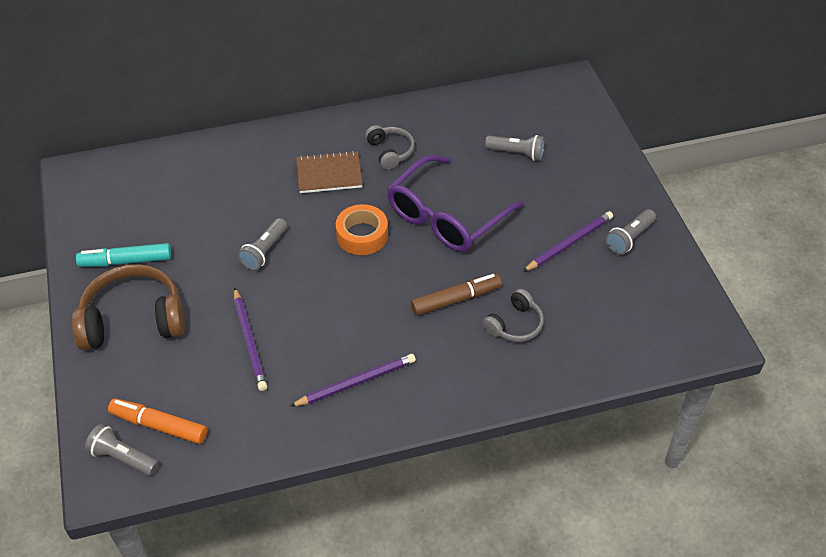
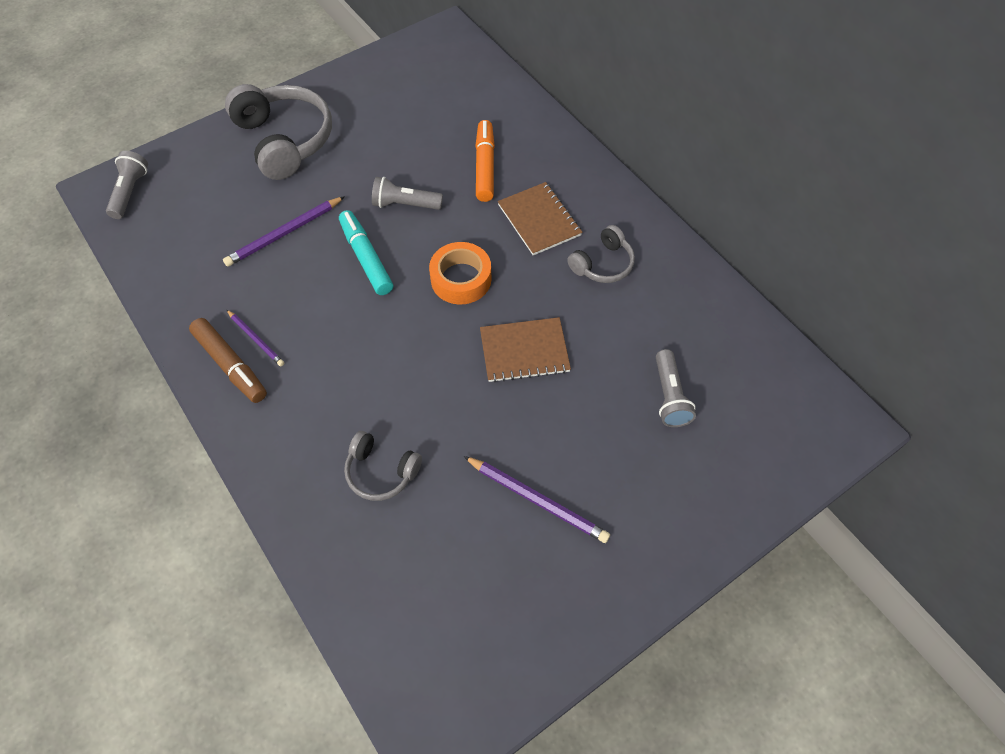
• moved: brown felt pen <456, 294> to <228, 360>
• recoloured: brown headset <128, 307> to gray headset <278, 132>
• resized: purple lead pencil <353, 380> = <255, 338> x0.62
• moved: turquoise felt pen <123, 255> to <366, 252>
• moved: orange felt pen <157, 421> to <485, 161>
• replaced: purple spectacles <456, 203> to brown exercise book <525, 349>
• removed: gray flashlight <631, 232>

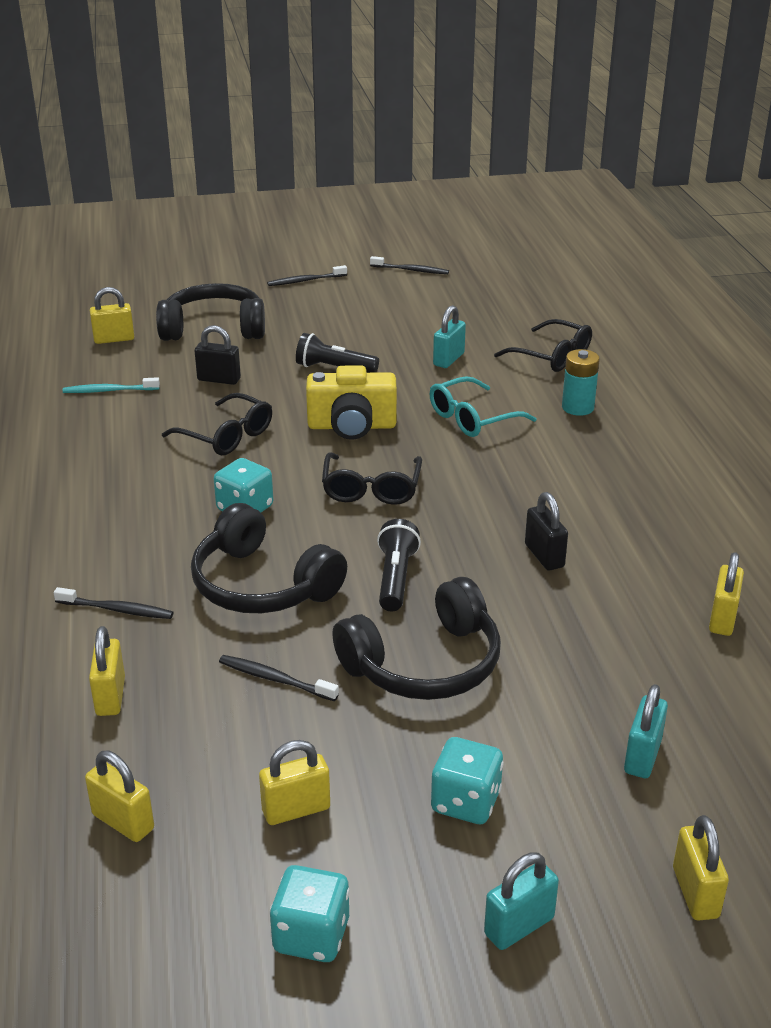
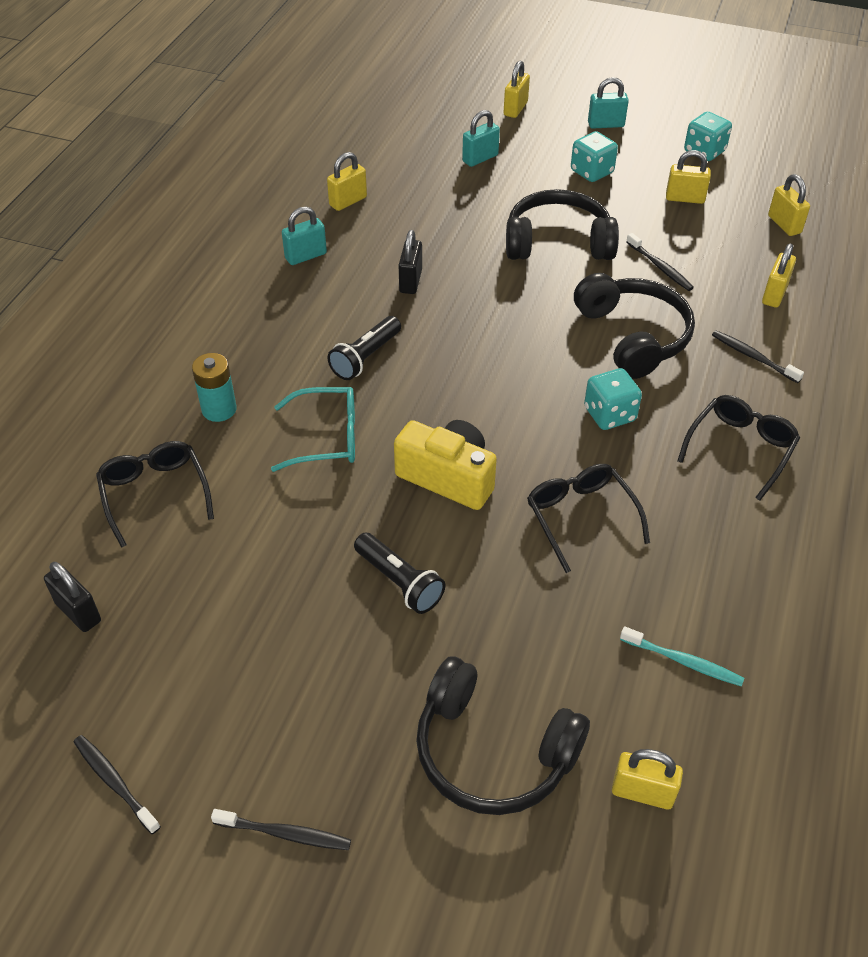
• moved: jet-black padlock <218, 355> to <72, 597>
• moved: turquoise padlock <449, 336> to <304, 235>
• moved: jet-black flashlight <399, 565> to <364, 348>
• moved: jet-black spectacles <372, 478> to <738, 448>

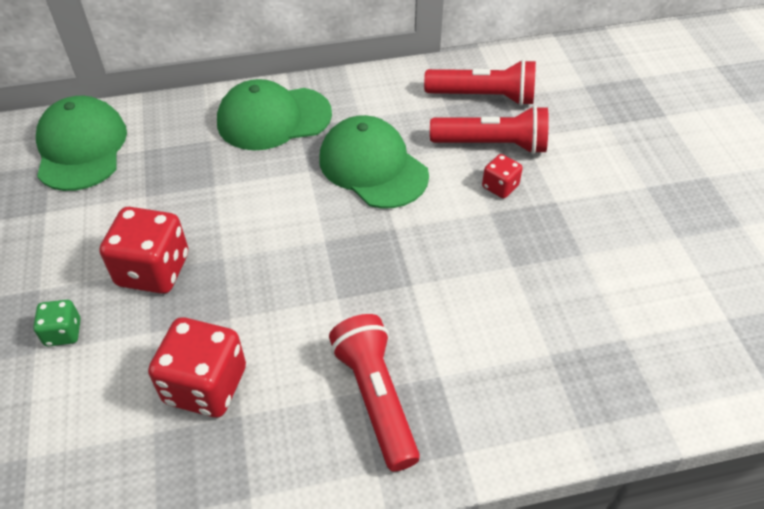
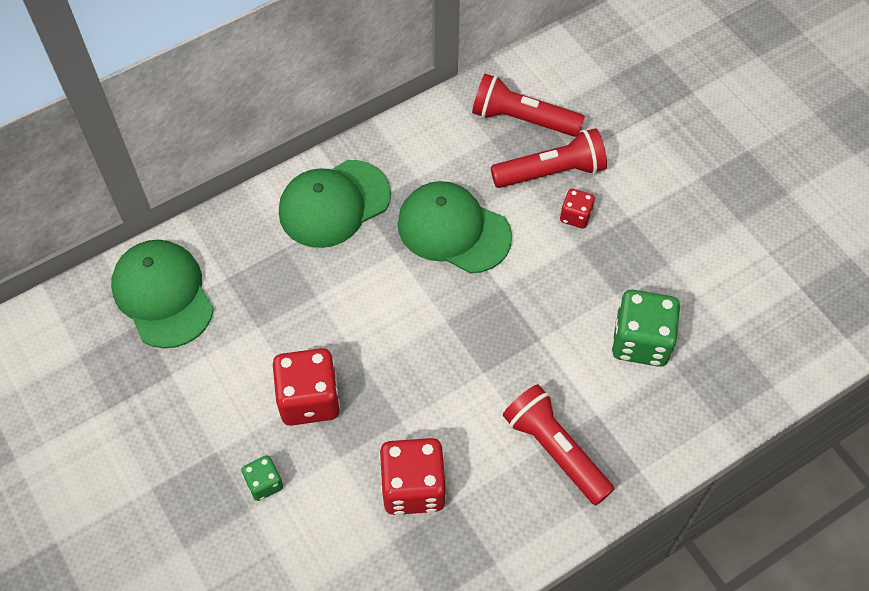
• turned: red flashlight <480, 82> = <528, 105> 150 degrees counterclockwise
• added: green die <646, 328>

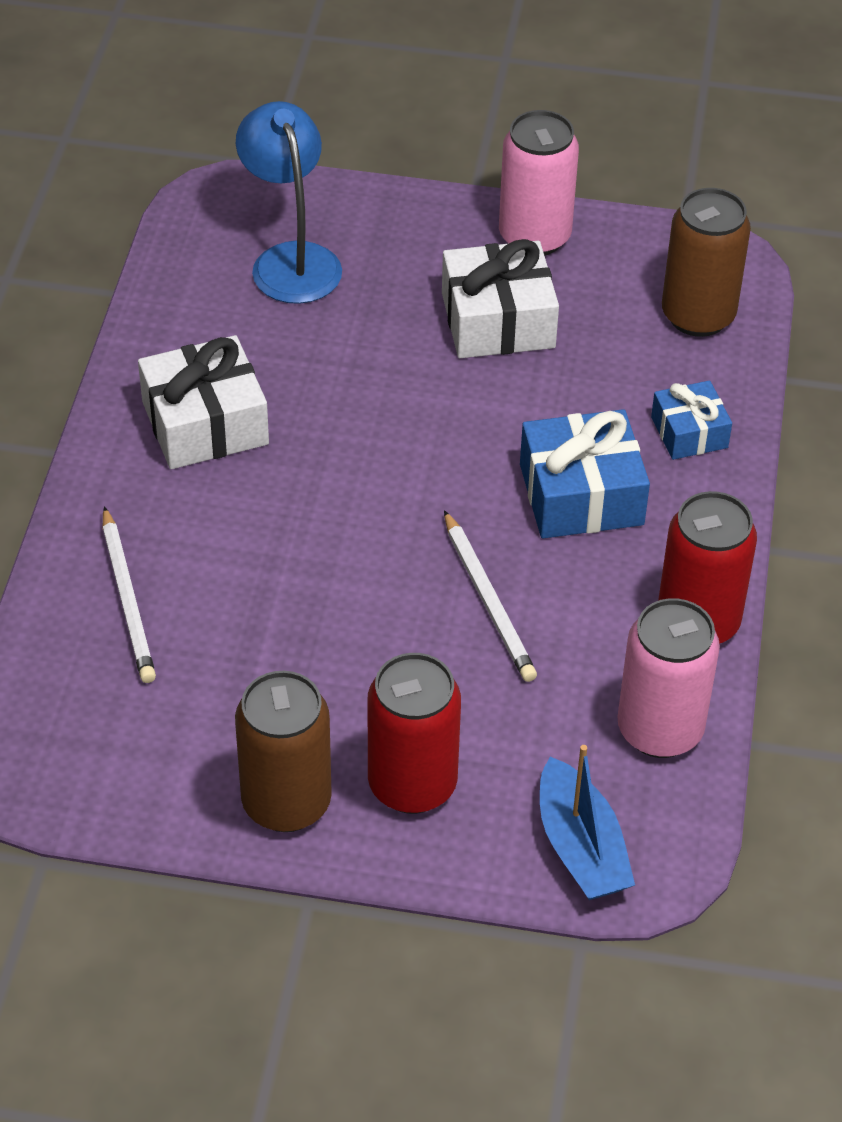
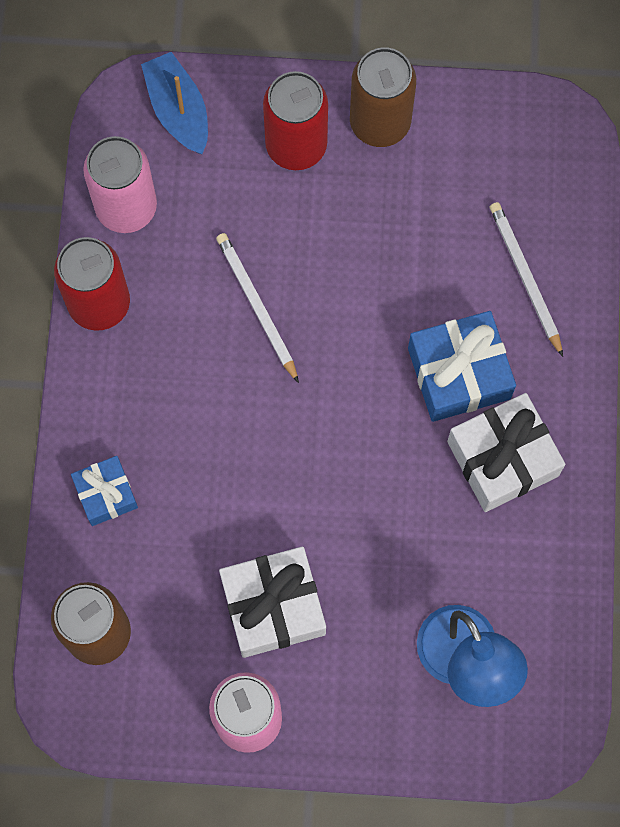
• moved: blue gift <585, 474> to <462, 366>

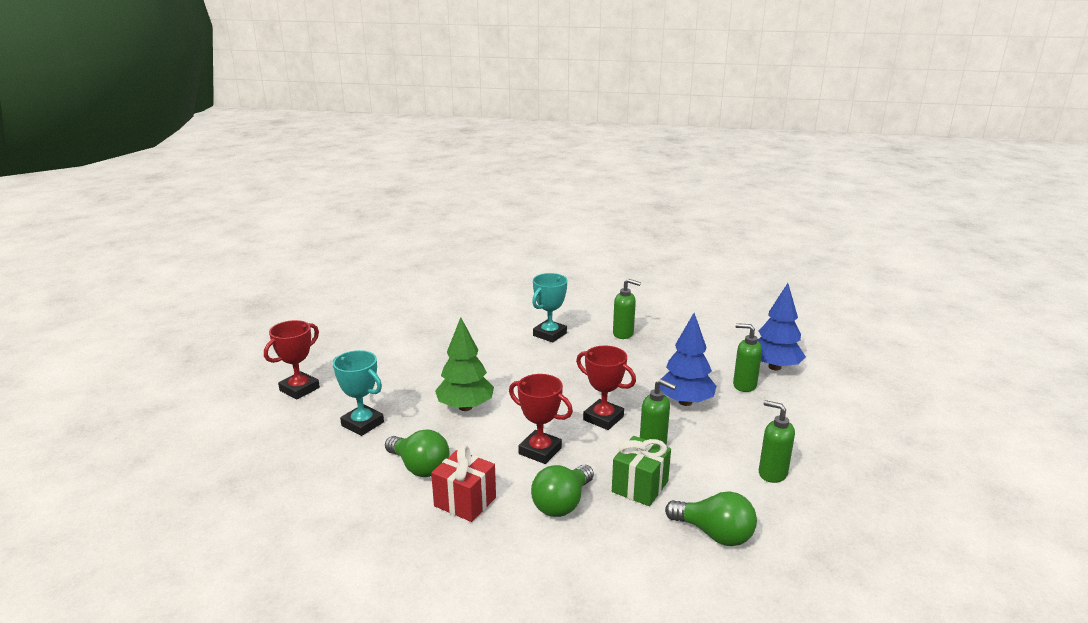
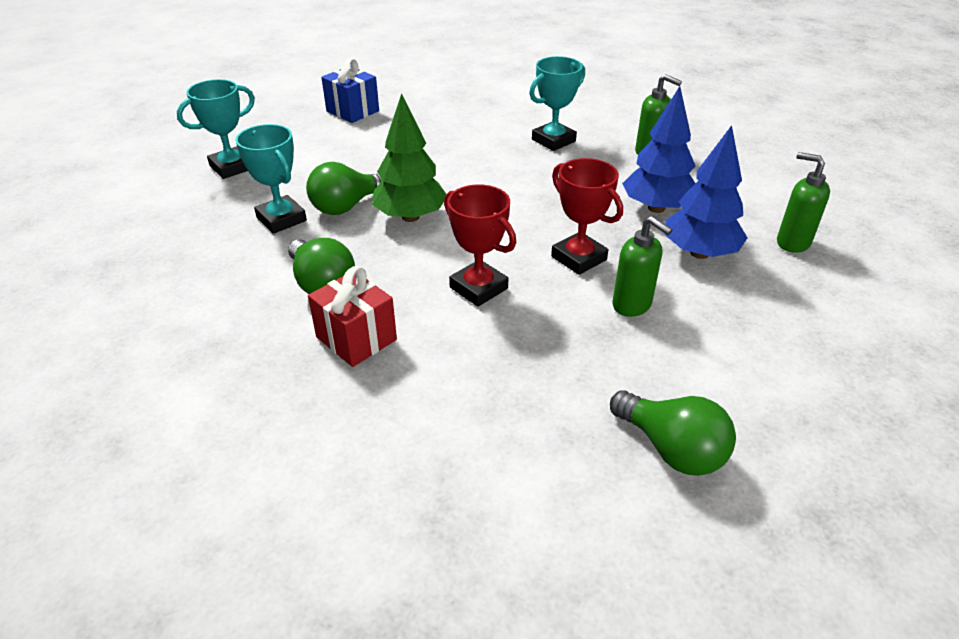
• recoloured: red trophy <292, 359> to turquoise trophy <216, 129>
• moved: green lightbulb <562, 490> to <344, 188>
• added: blue gift <350, 90>
• moved: blue tree <781, 327> to <659, 149>
• removed: green gift <641, 471>
• removed: green soap pump <777, 441>

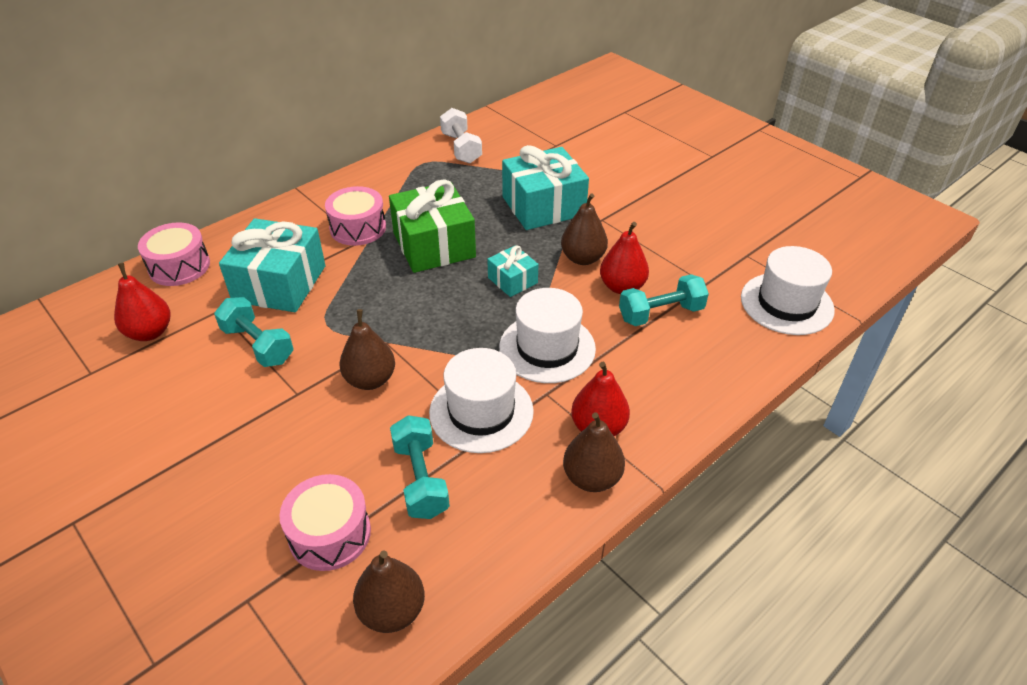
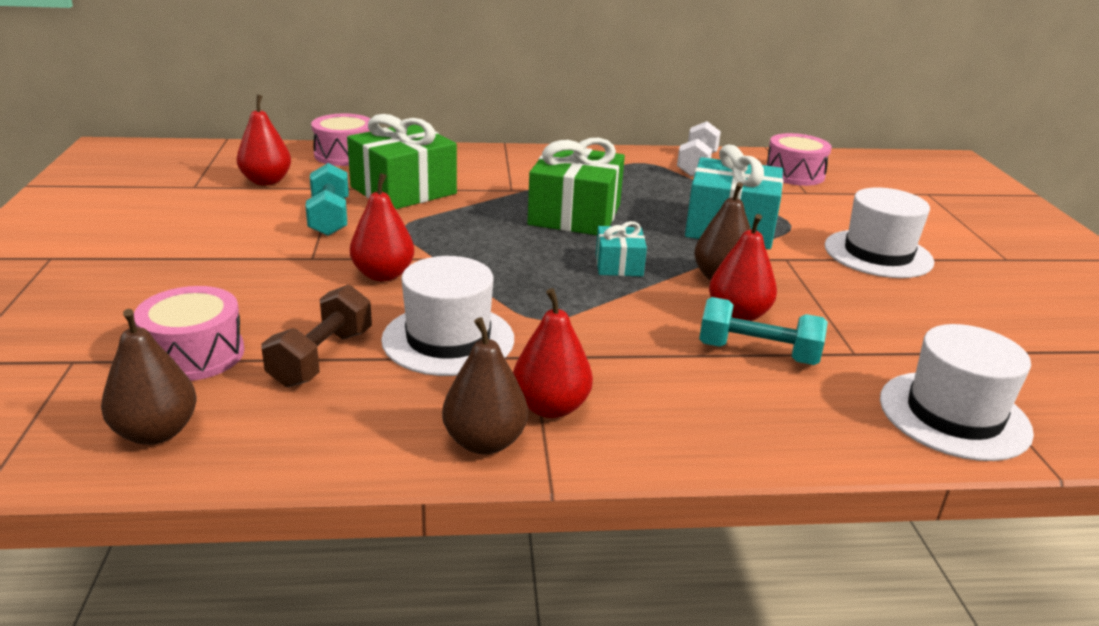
• recoloured: turquoise free weight <420, 467> to brown free weight <316, 336>
• recoloured: turquoise gift <272, 265> to green gift <402, 161>
• recoloured: brown pear fruit <367, 349> to red pear fruit <382, 227>
• moved: pink drum <355, 216> to <799, 159>
• moved: white tall hat <547, 335> to <879, 232>

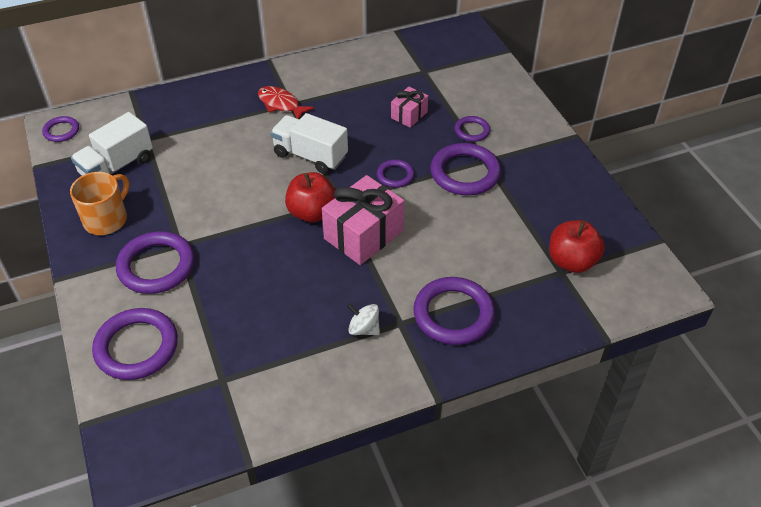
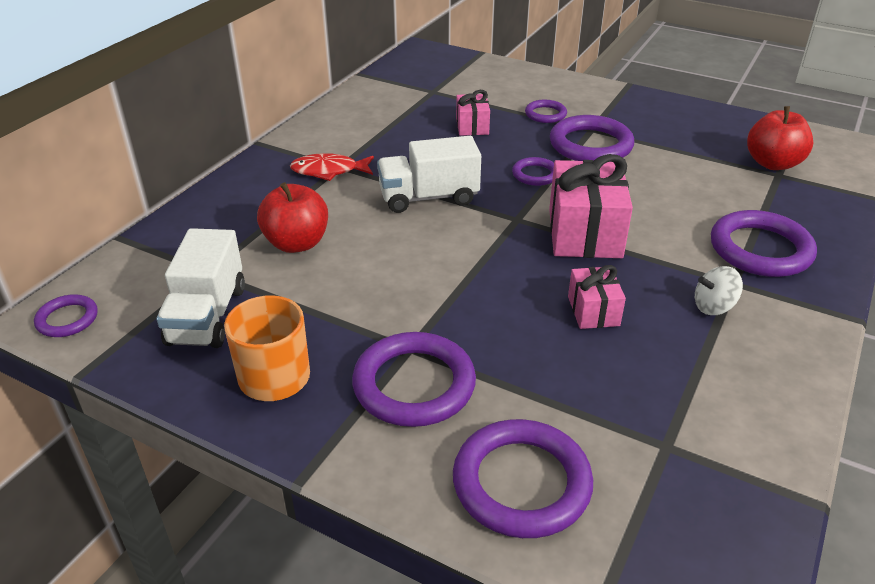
• moved: red apple fruit <310, 197> to <292, 217>
• added: pink gift <597, 297>

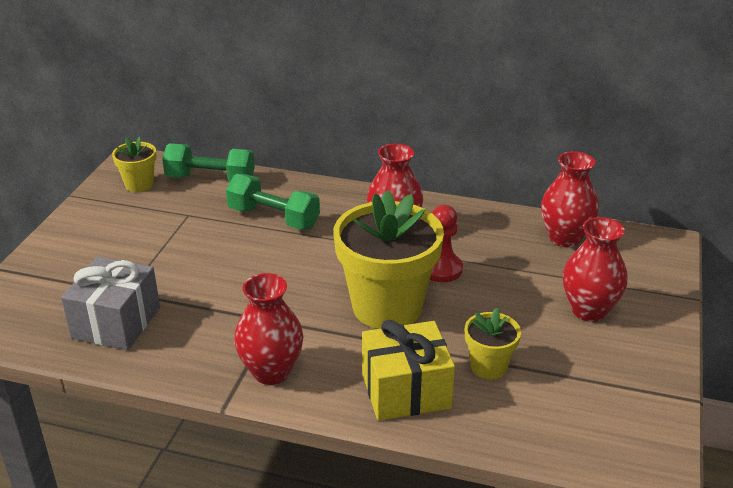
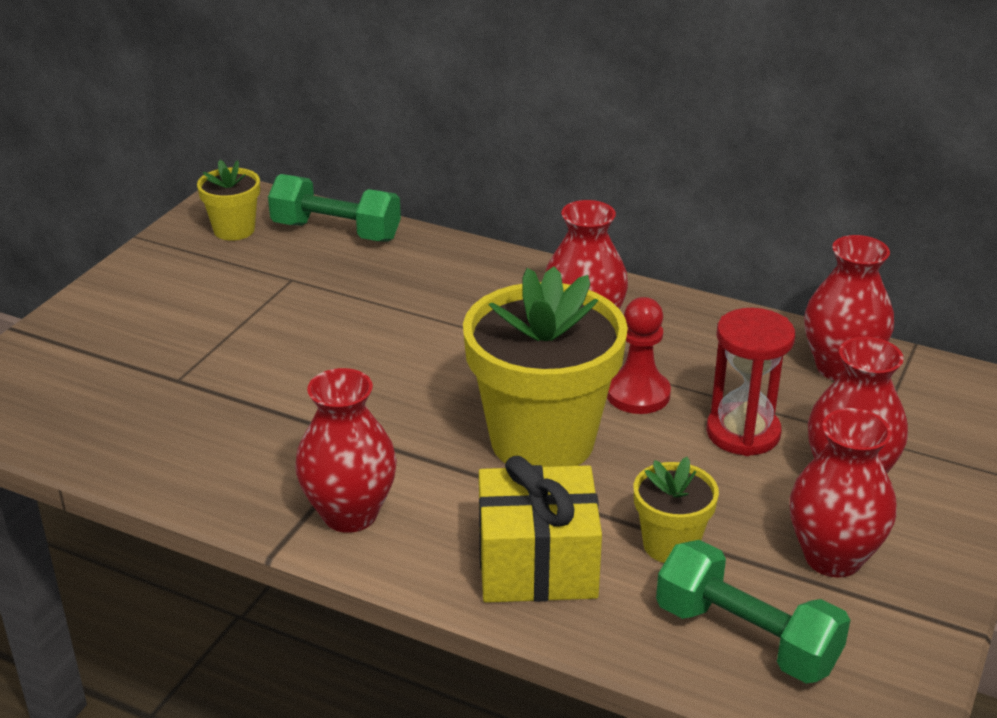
• moved: green free weight <273, 202> to <753, 611>
• added: red sand timer <750, 382>
• added: red tall vase <843, 493>
• removed: gray gift <110, 303>

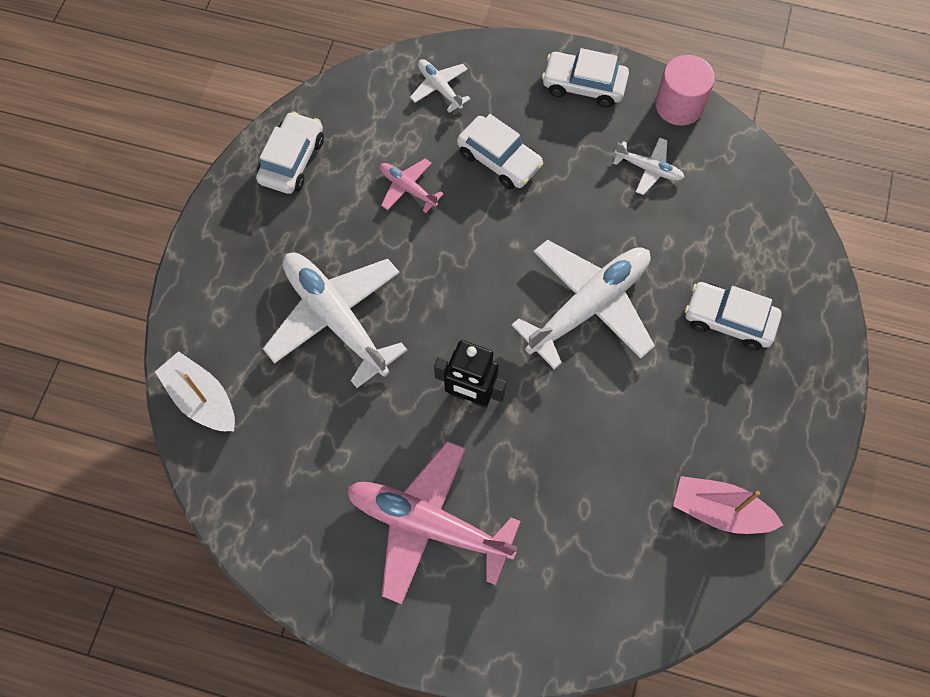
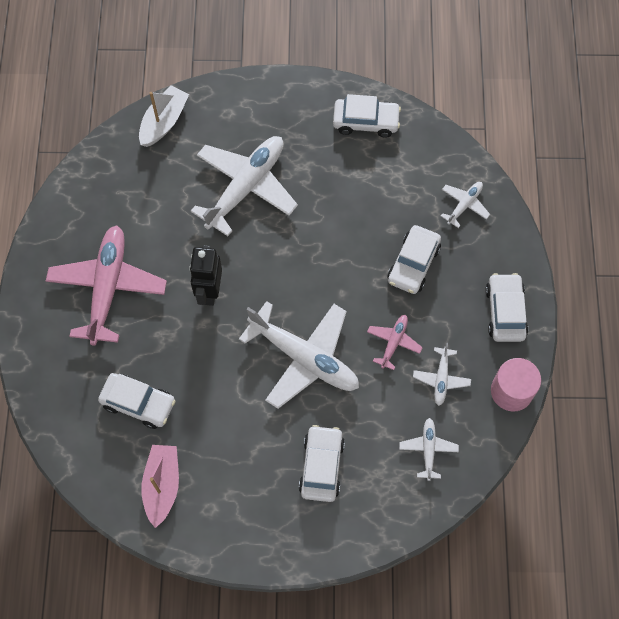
• added: white toy car <136, 401>
• moved: pink aeroplane <412, 185> to <395, 342>
• added: white aeroplane <429, 449>

